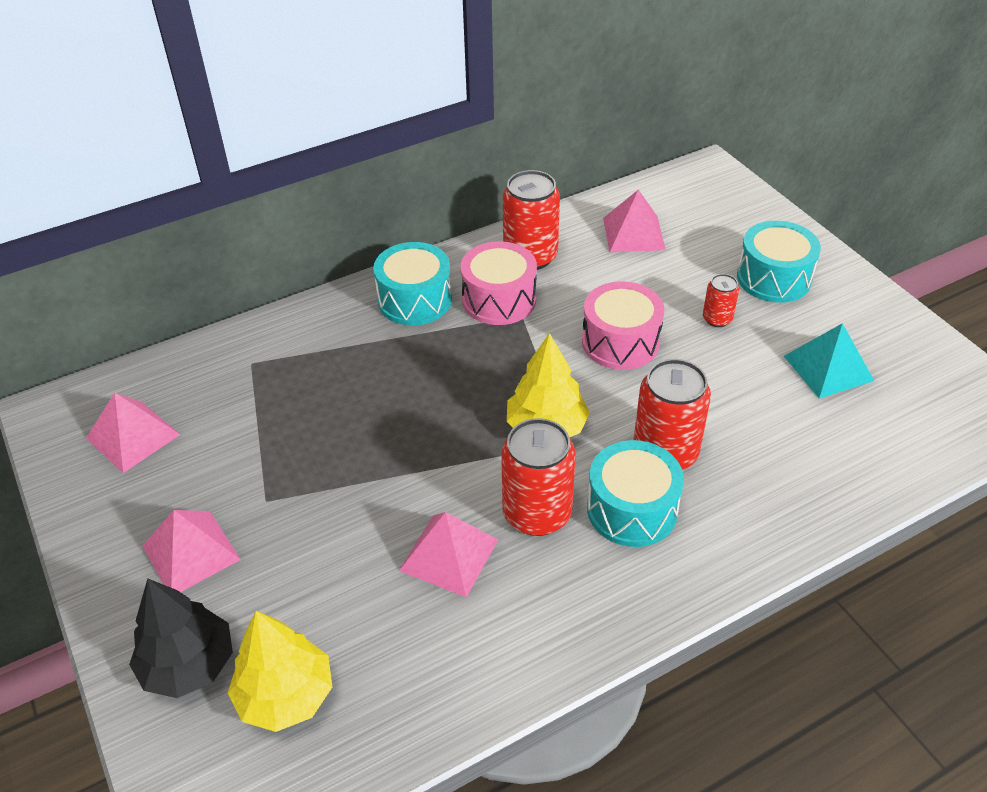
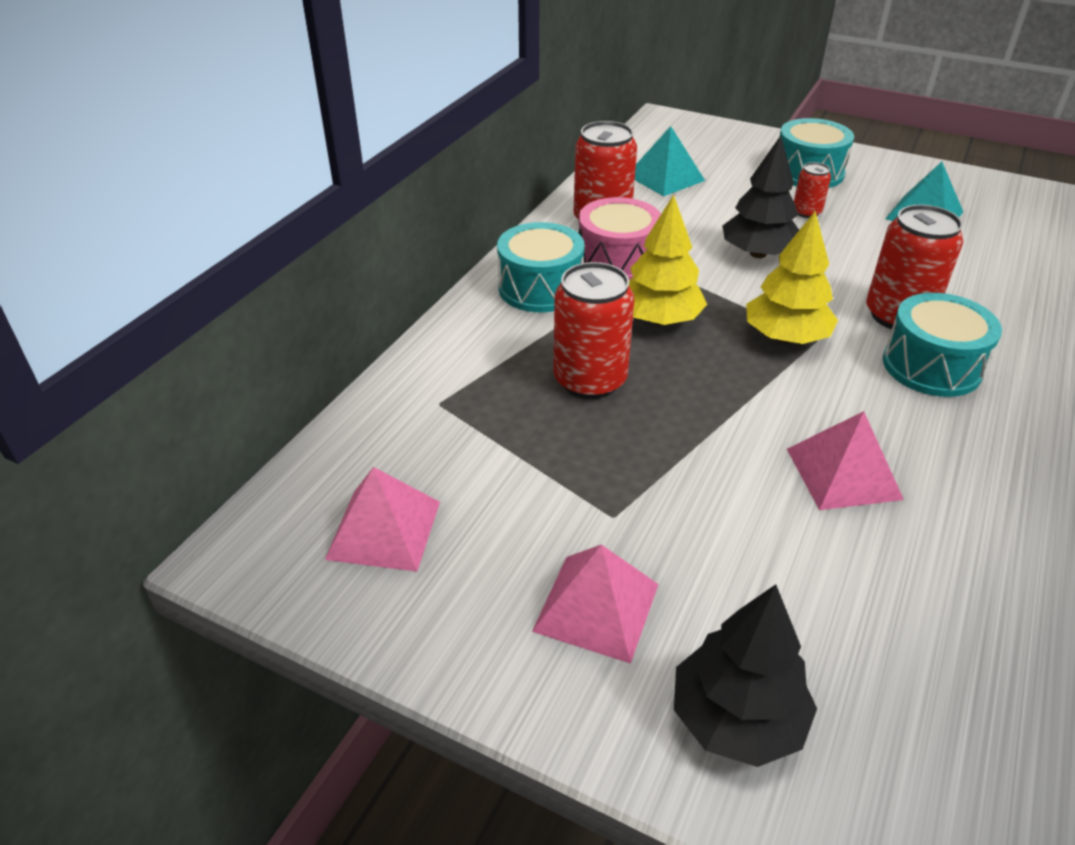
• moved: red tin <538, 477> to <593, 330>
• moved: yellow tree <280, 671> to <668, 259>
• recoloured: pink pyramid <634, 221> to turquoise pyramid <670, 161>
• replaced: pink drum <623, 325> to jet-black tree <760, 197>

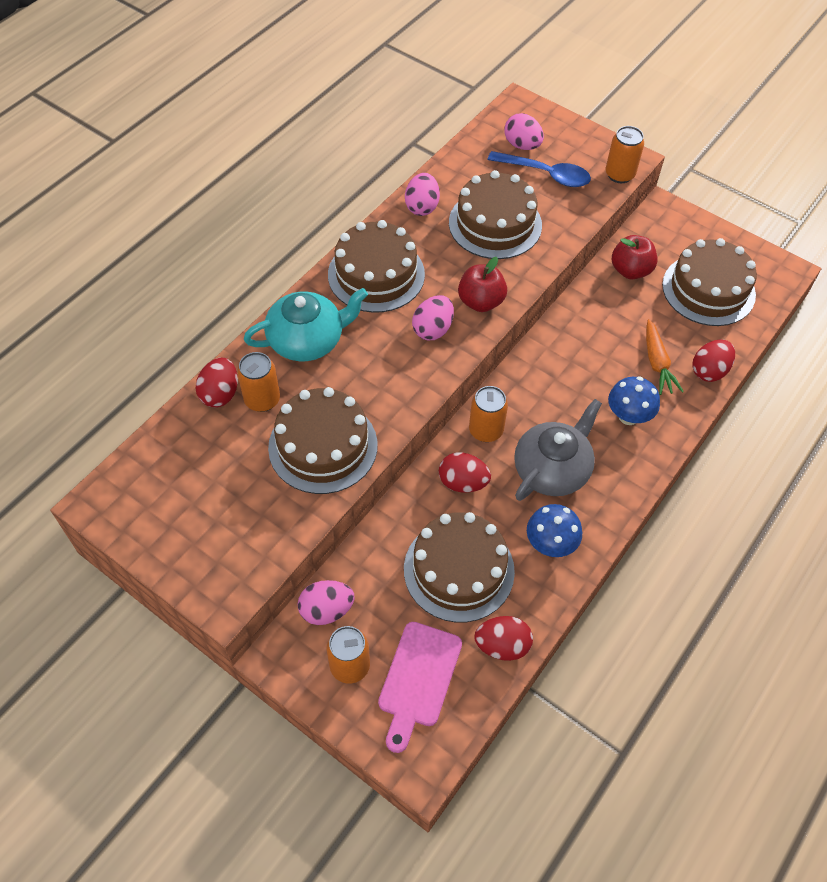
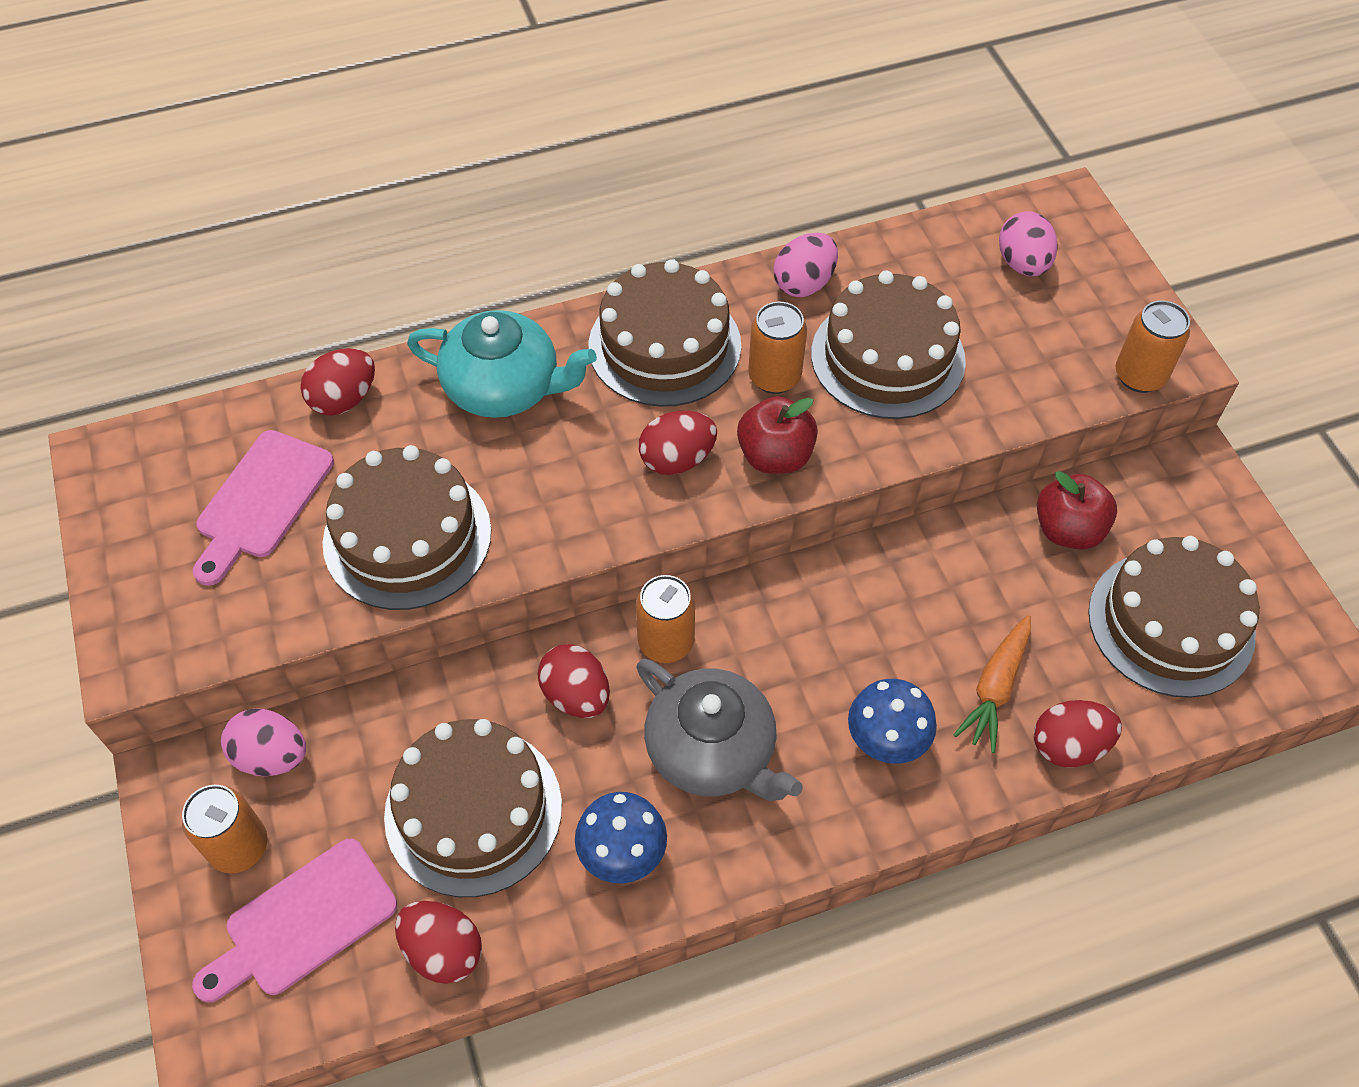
• added: pink cutting board <263, 508>
• turned: gray teapot <558, 450> = <719, 730> 60 degrees clockwise
• recoloured: pink egg <433, 317> to red egg <678, 443>
• moved: orange tin <258, 382> to <777, 348>
• removed: blue tablespoon <539, 169>

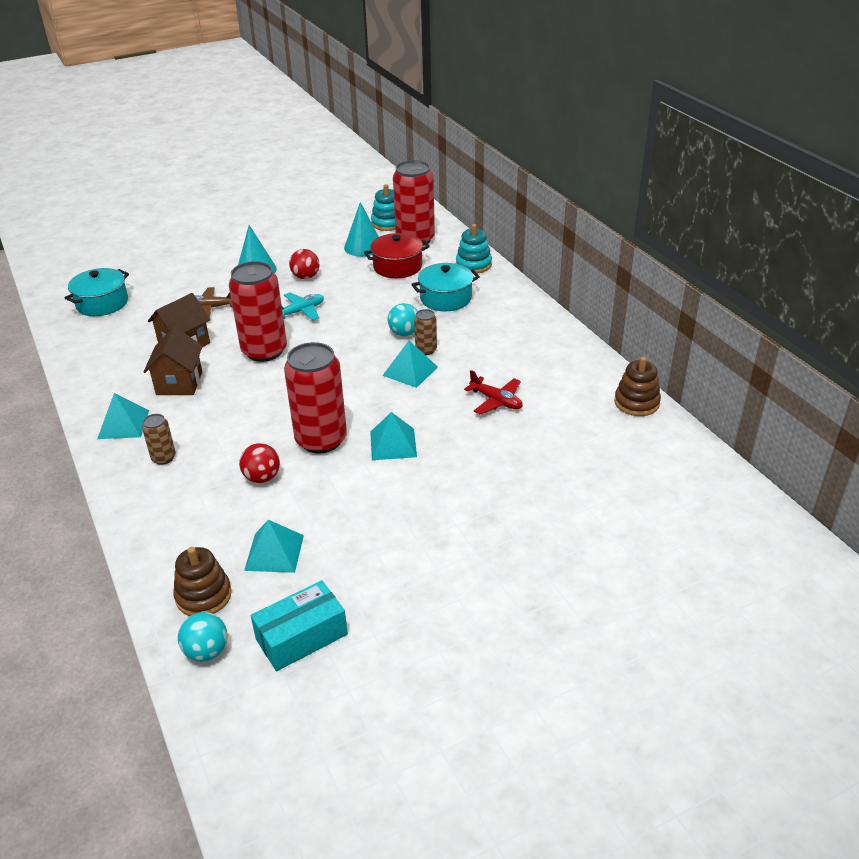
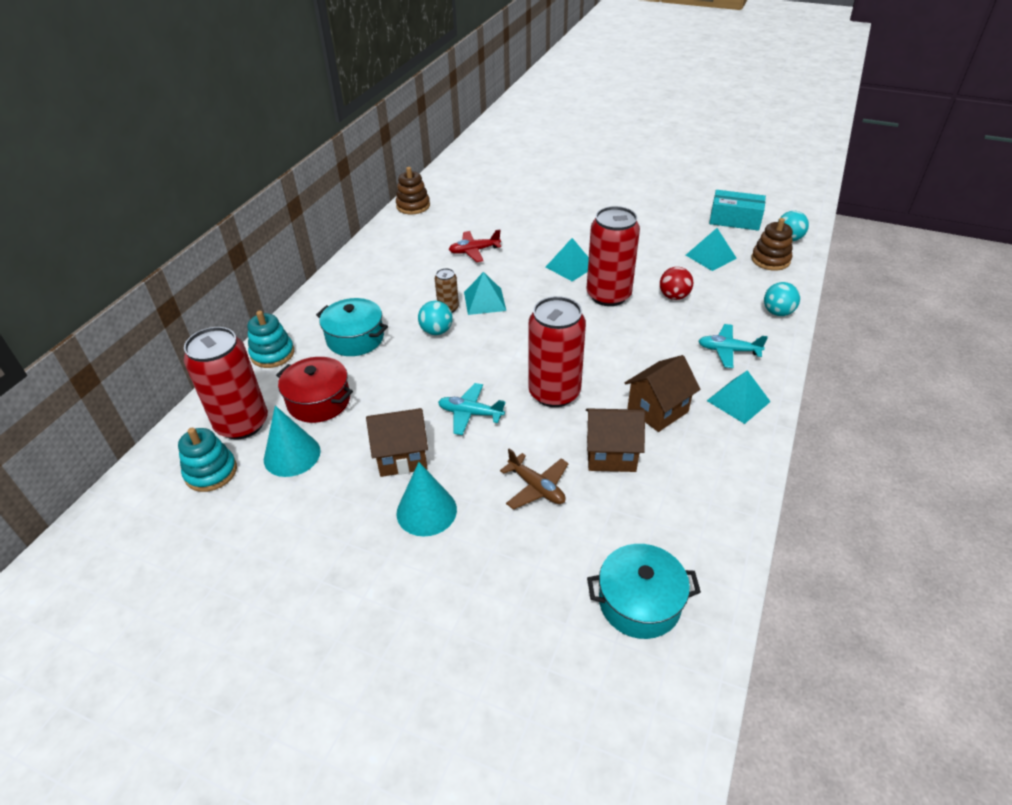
• replaced: red ball <304, 264> to brown cottage <397, 442>
• turned: red aeroplane <493, 392> = <475, 246> 105 degrees counterclockwise
• replaced: brown tin <159, 439> to turquoise aeroplane <733, 346>
• added: turquoise ball <782, 299>

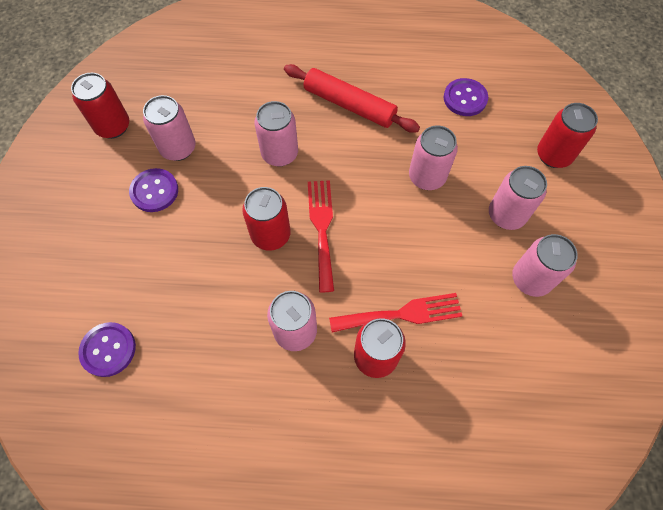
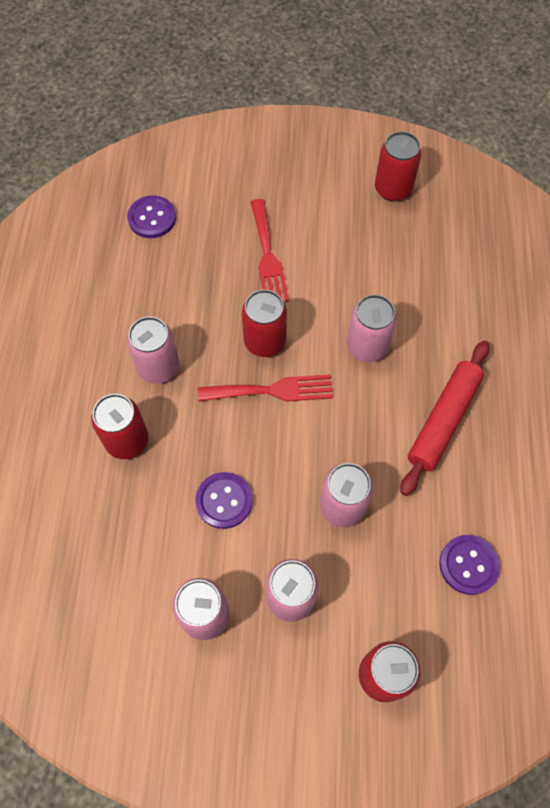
• moved: purple button <153, 190> to <224, 500>
• moved: red table fork <395, 313> to <270, 250>
• removed: pink tin <169, 128>

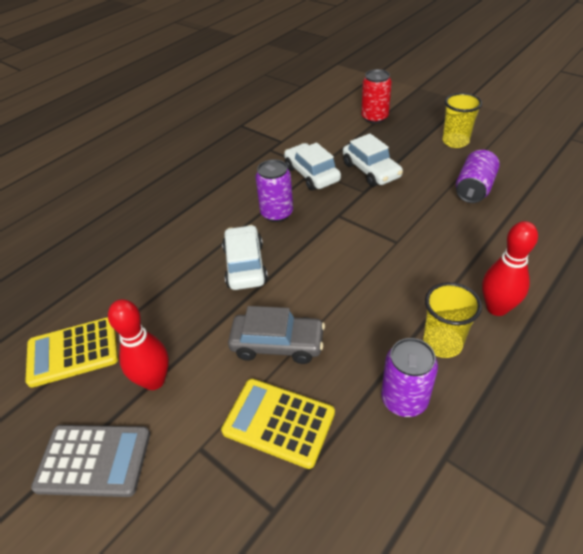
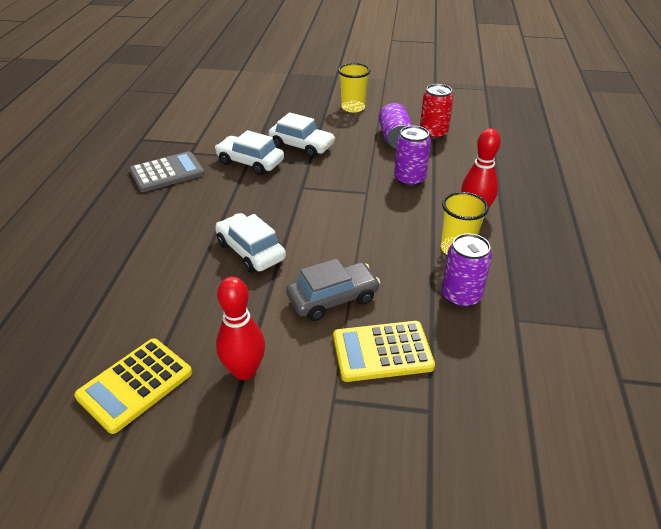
• moved: gray calculator <90, 461> to <167, 171>
• moved: purple tin <274, 190> to <412, 156>
• moved: red tin <376, 96> to <437, 111>

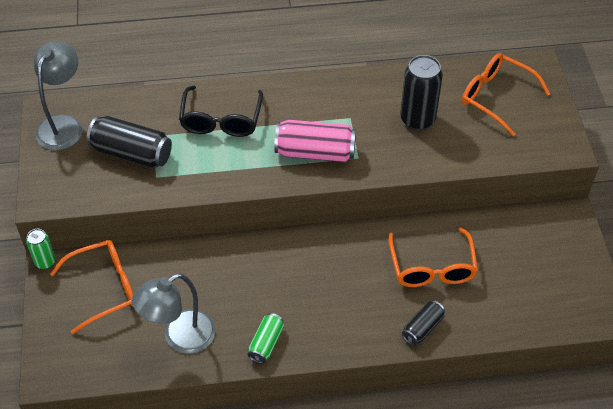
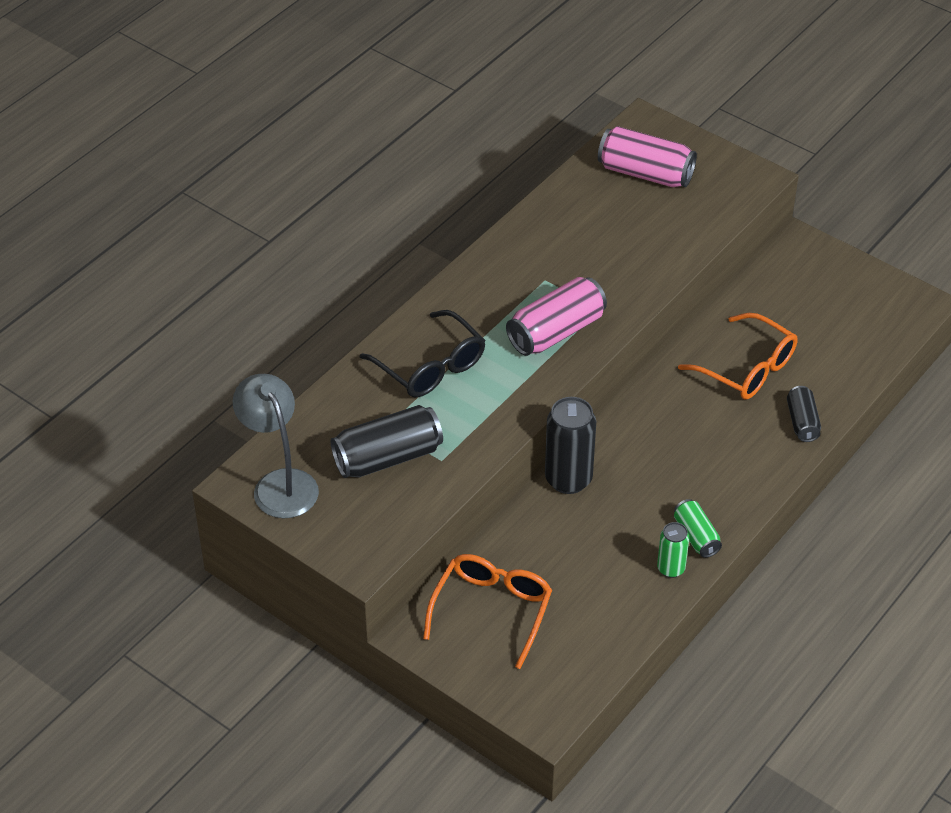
• moved: jet-black tin <421, 92> to <570, 445>
• replaced: orange spectacles <506, 94> to pink tin <647, 156>
• moved: green tin <40, 249> to <673, 550>
• removed: gray reading lamp <174, 313>

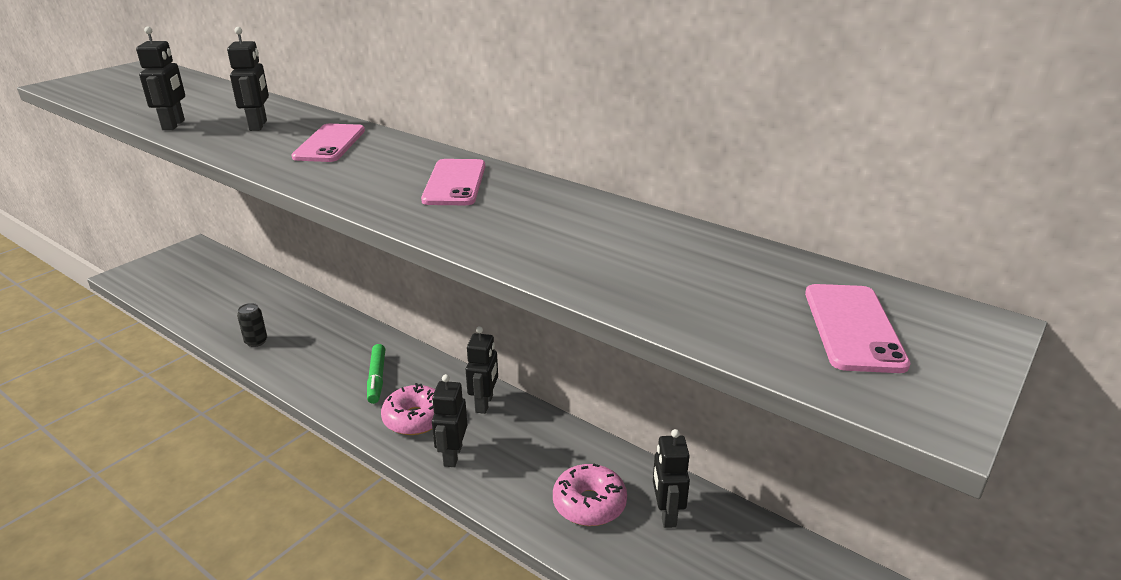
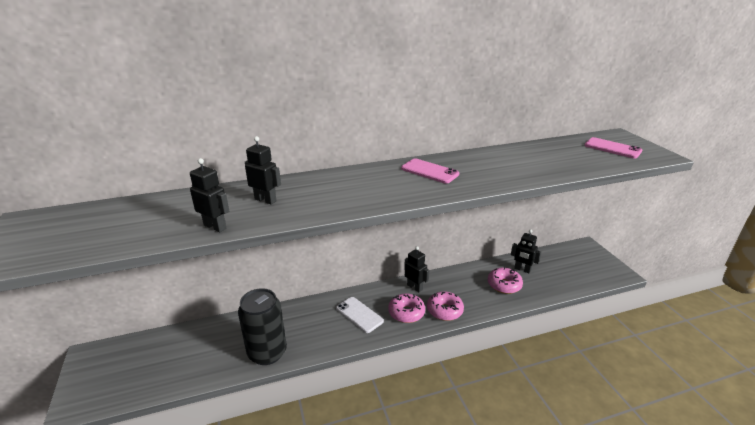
• resized: jet-black tin <252, 325> = <262, 326> x2.43
• replaced: green felt pen <376, 374> to white mobile phone <360, 315>
• replaced: jet-black toy robot <449, 420> to pink donut <445, 306>
• removed: pink mobile phone <328, 143>

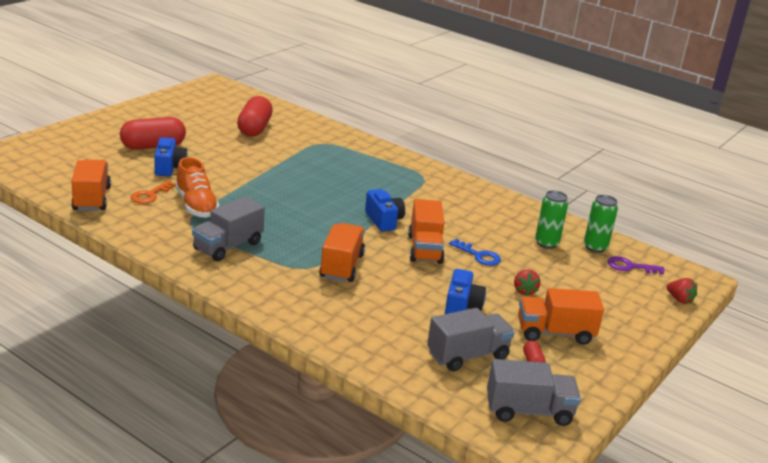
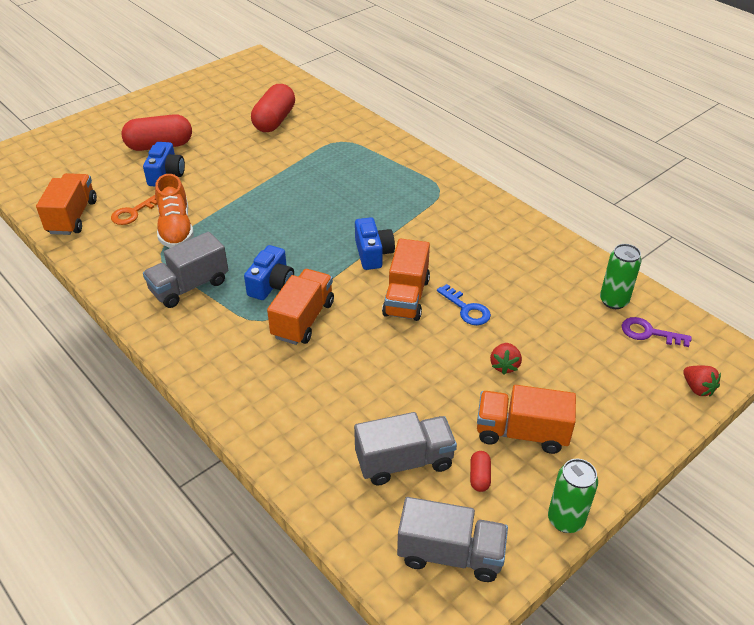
• moved: blue compact camera <465, 291> to <269, 272>
• moved: green tin <551, 219> to <573, 496>

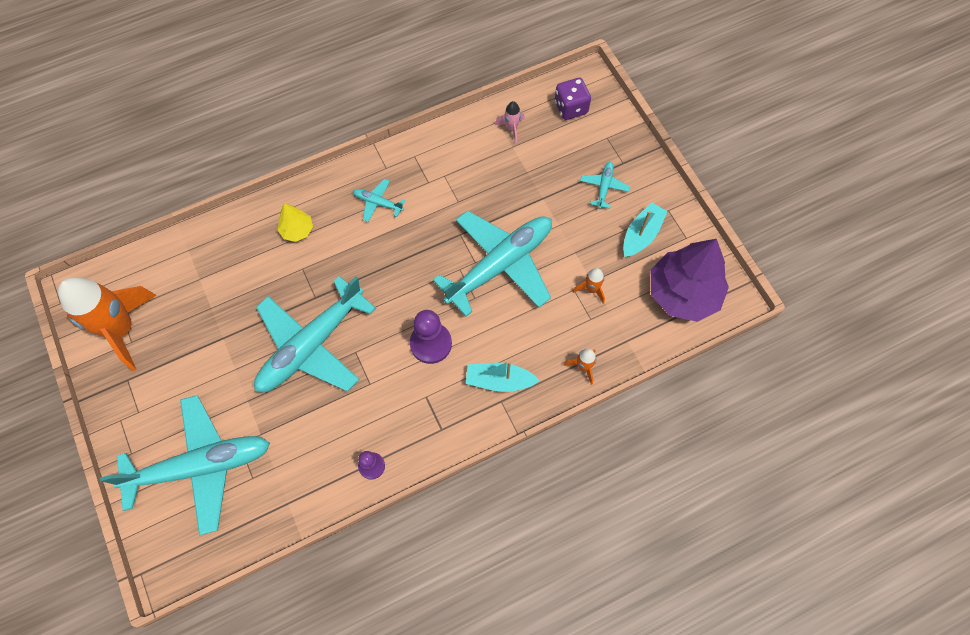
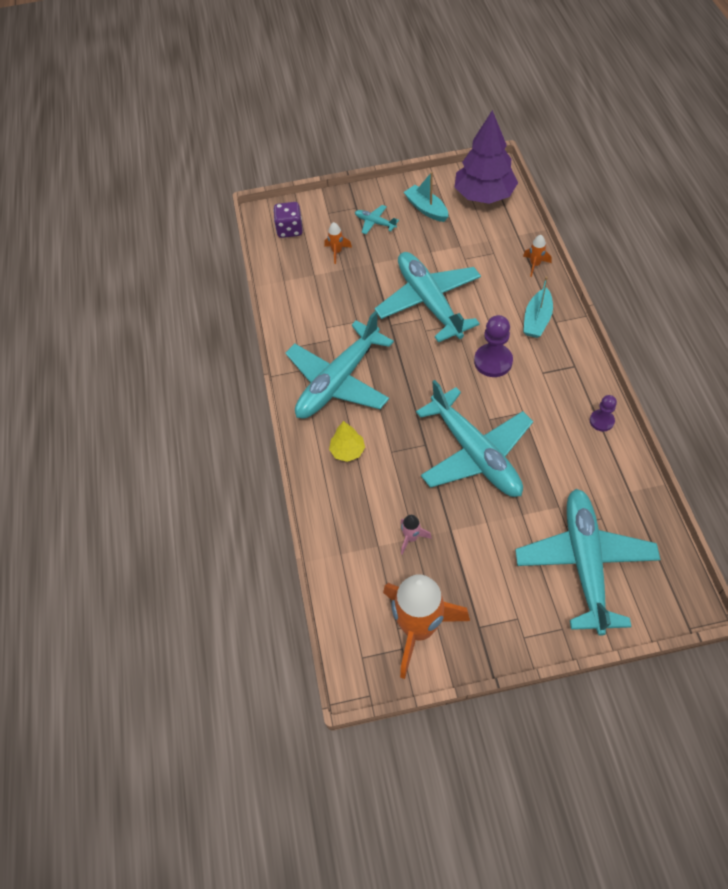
• resized: turquoise aeroplane <379, 200> = <340, 365> x2.42
• moved: orange toy rocket <589, 286> to <338, 243>
• moved: pink toy rocket <510, 122> to <416, 535>

